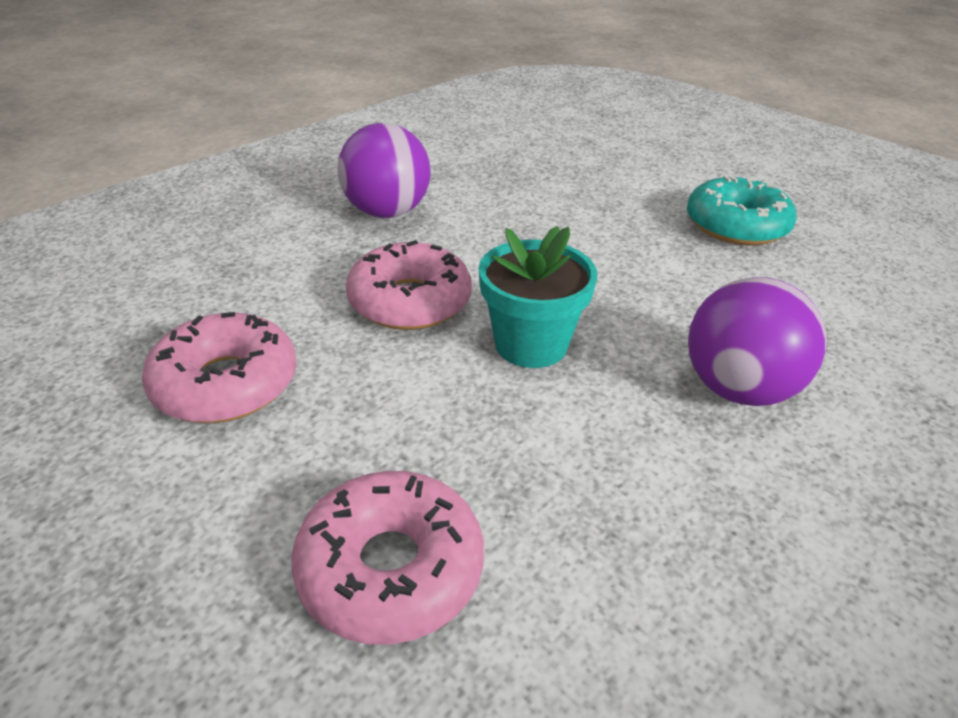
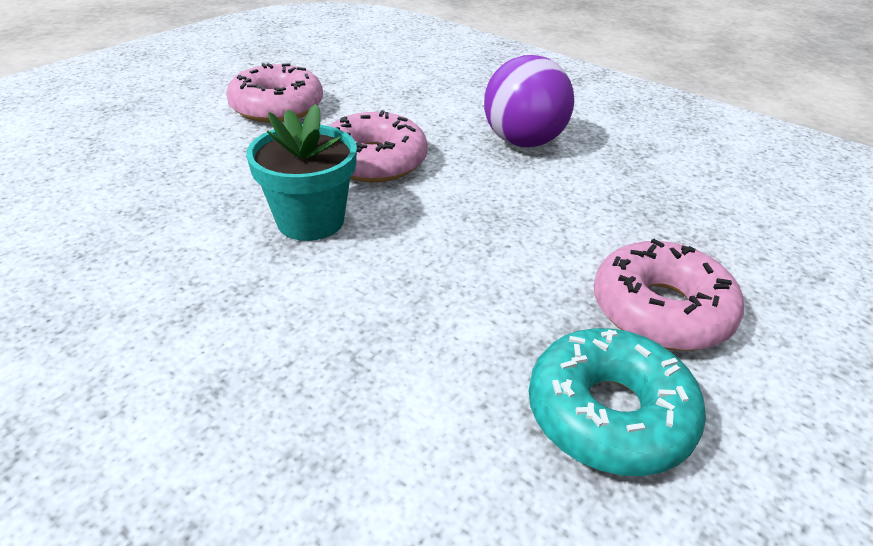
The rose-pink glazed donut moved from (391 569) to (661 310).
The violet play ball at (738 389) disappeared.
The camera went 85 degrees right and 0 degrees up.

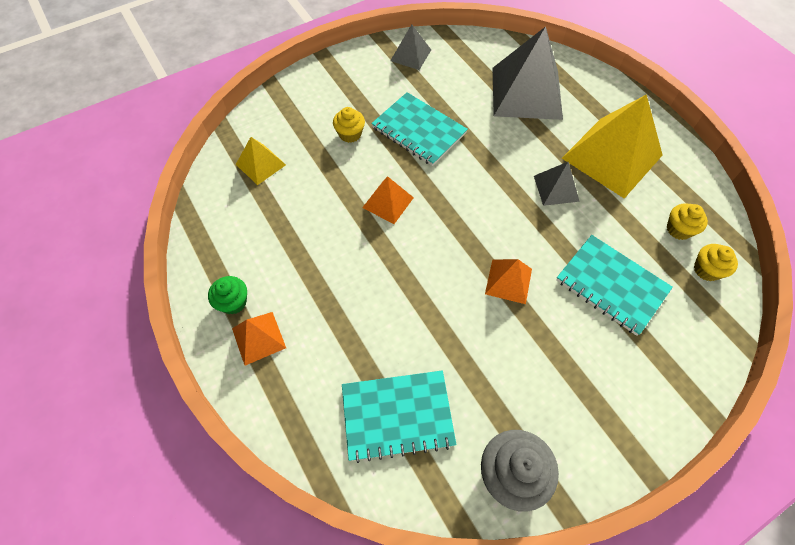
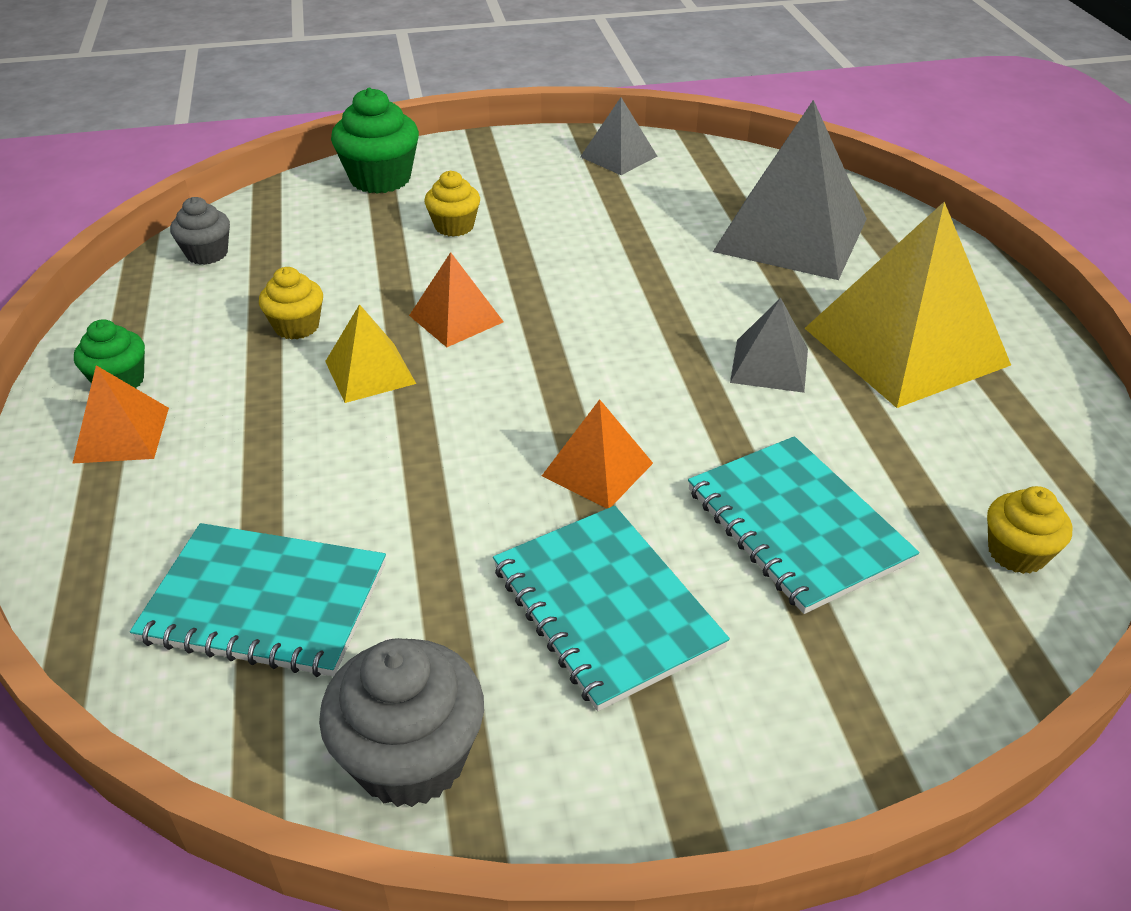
The bright yellow solid pyramid moved from (261 164) to (370 372).
The turquoise notebook moved from (419 130) to (606 607).
The bright yellow cupcake moved from (679 229) to (297 326).
The ash-grey cupcake at (207 254) appeared.
The leaf-green cupcake at (380 179) appeared.
The camera went 20 degrees right and 20 degrees down.

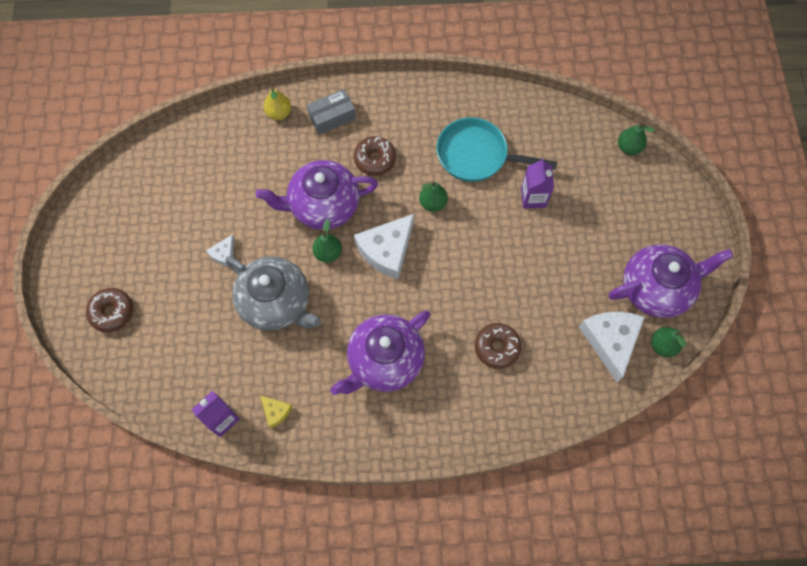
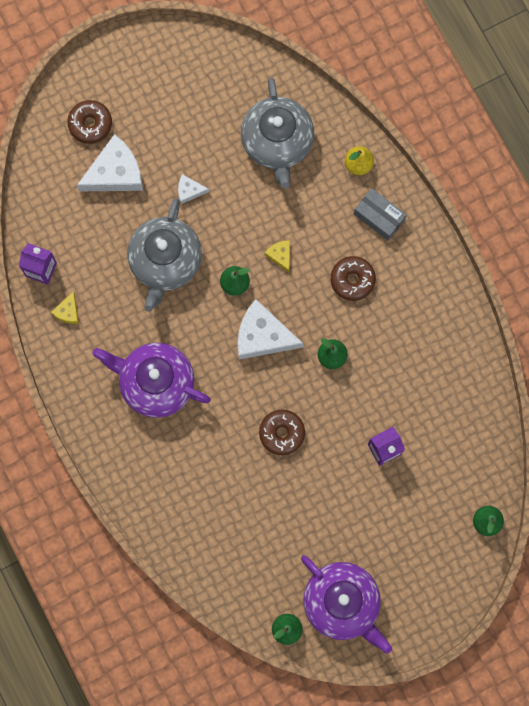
The violet tea pot at (323 205) was replaced by the bright yellow cheese wedge at (280 255).
The turquoise skillet at (477 155) disappeared.
The brown glazed donut moved from (497 347) to (282 433).
The pure white cheese wedge moved from (610 341) to (115 172).
The ash-grey tea pot at (277 142) appeared.
The camera went 65 degrees right and 10 degrees up.

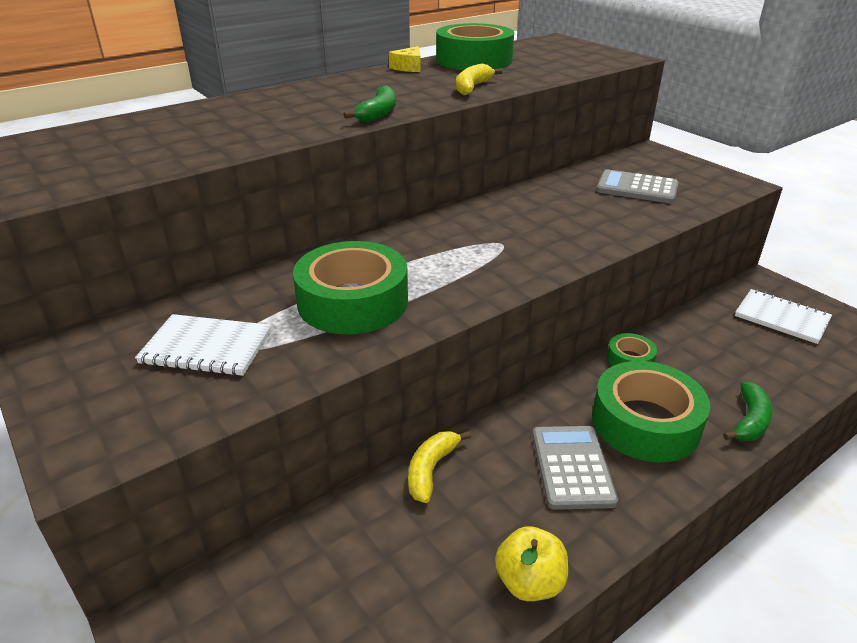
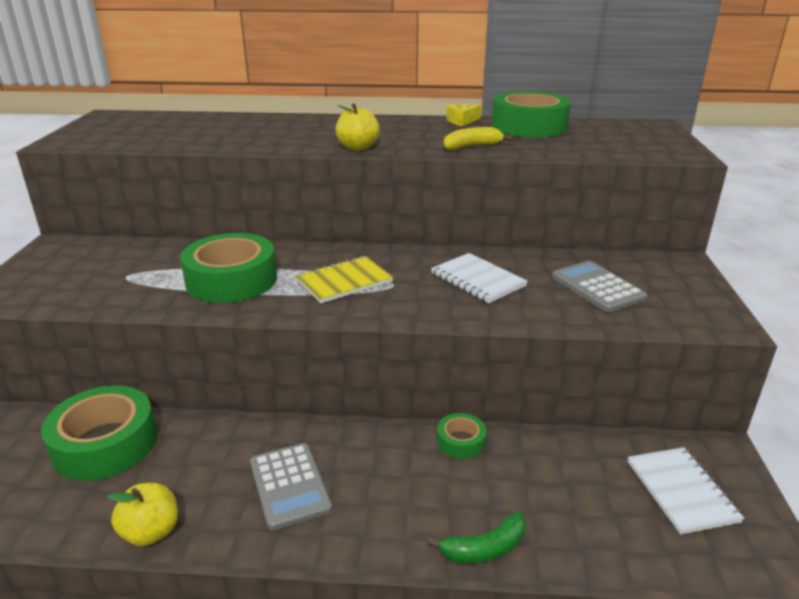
The pure white notebook moved from (206 347) to (478 280).
The leaf-green banana fruit at (378 113) was replaced by the bright yellow apple at (357 147).
The bright yellow banana fruit at (431 470) disappeared.
The ash-grey pocket calculator at (572 467) turned 120 degrees clockwise.
The leaf-green tape moved from (645 422) to (105 443).
The bright yellow notebook at (344 281) appeared.
The camera went 40 degrees right and 5 degrees down.

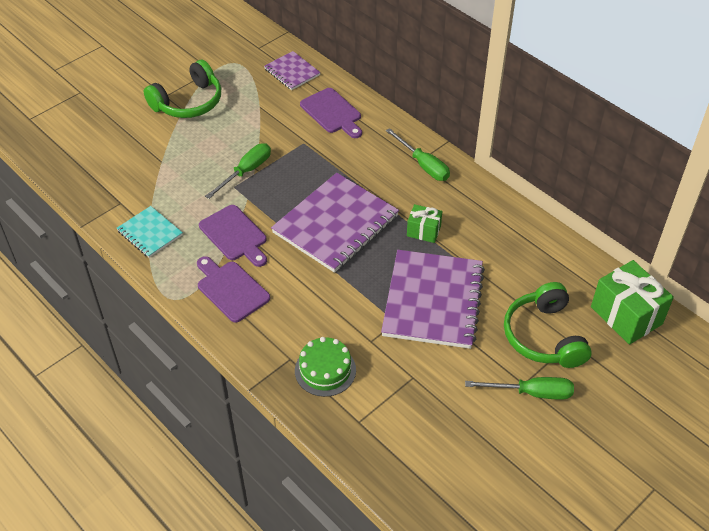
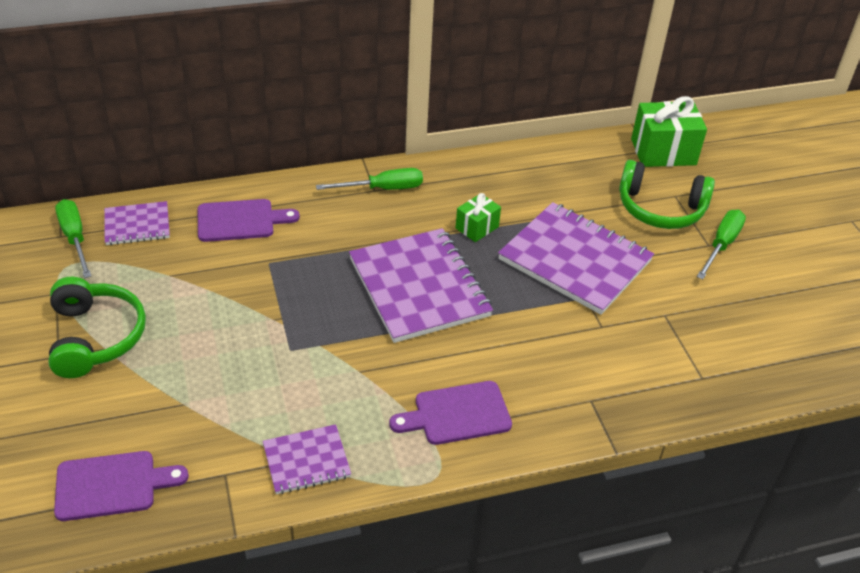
The turquoise notebook at (150 233) became the violet notebook at (306 461).
The violet cutting board moved from (235 235) to (112 485).
The leaf-green flat screwdriver moved from (246 171) to (75 238).
The leaf-green cake at (325 370) disappeared.
The camera went 65 degrees left and 5 degrees down.

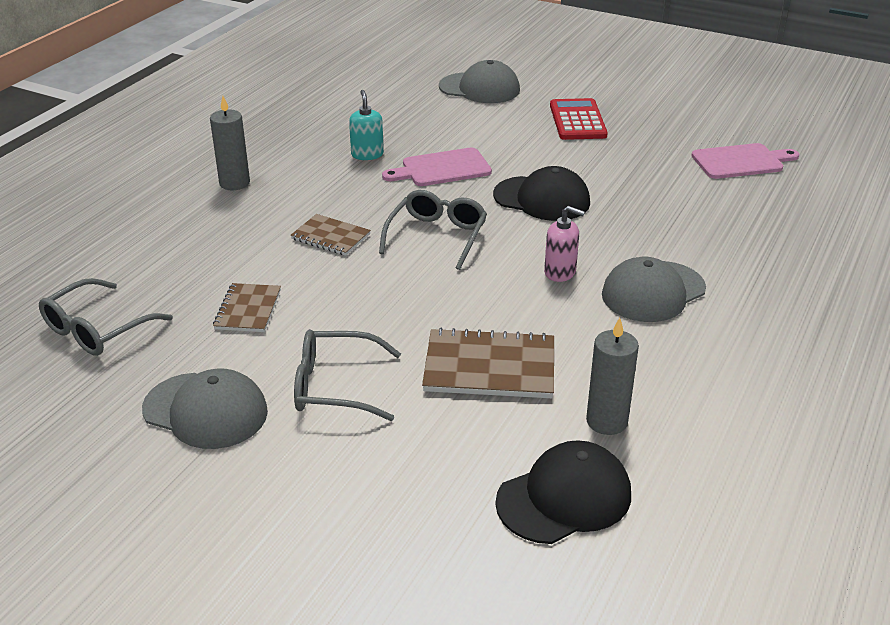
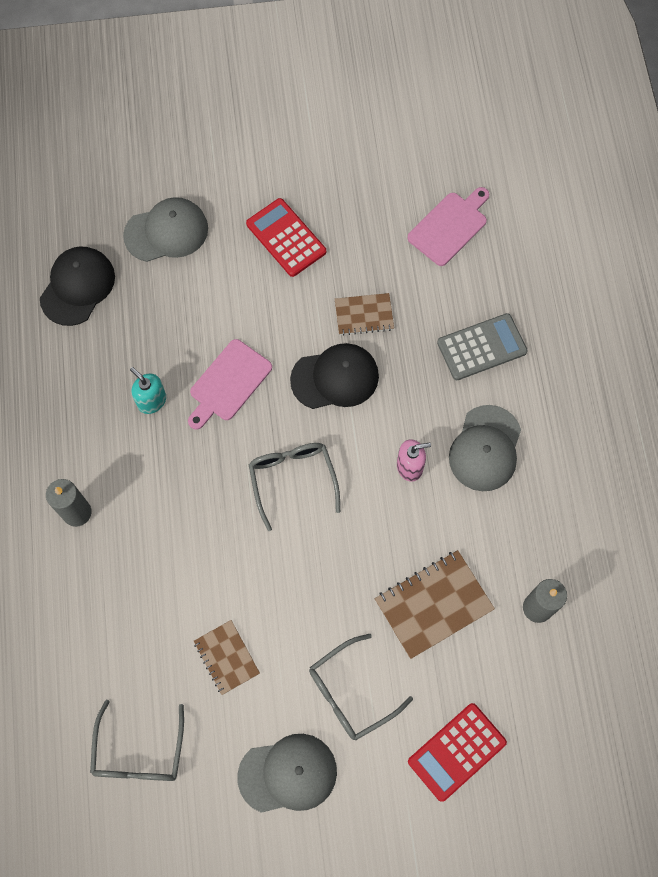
The brown notebook moved from (330 237) to (364 315).
The ebony cap moved from (564 498) to (77 287).
The scarlet pocket calculator at (457 752) appeared.
The ash-grey pocket calculator at (481 347) appeared.
The camera went 35 degrees left and 35 degrees up.

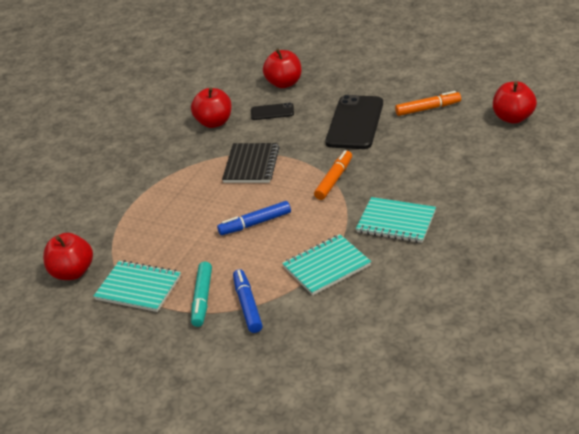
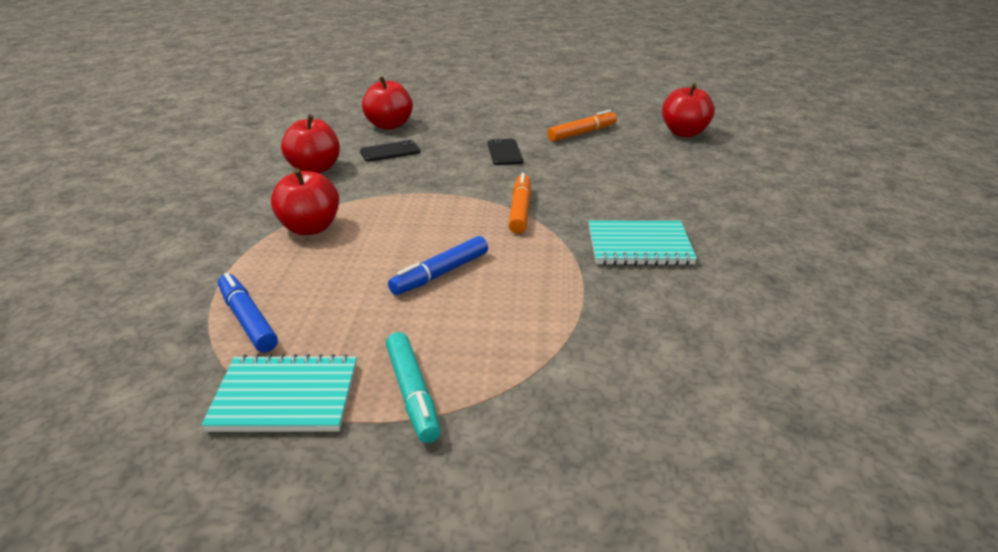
The scarlet apple moved from (72 272) to (310 228).
The ebony notebook at (251 165) disappeared.
The blue marker moved from (247 305) to (248 320).
The turquoise notebook at (326 266) disappeared.
The ebony phone at (355 123) changed to 0.50 times the size.
The camera went 25 degrees left and 5 degrees down.

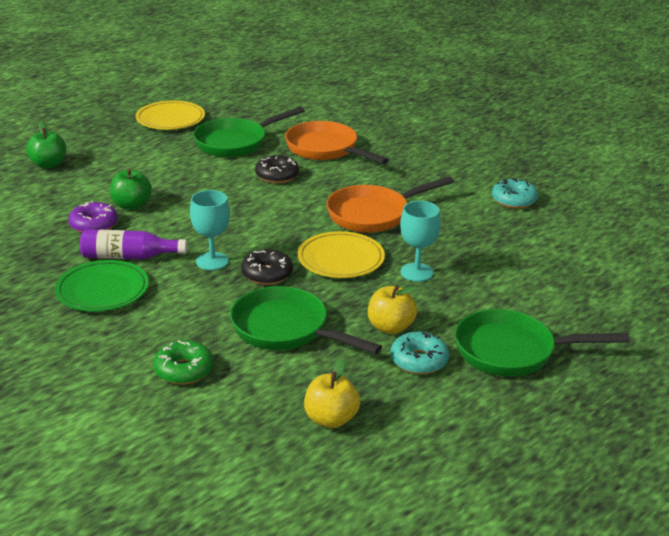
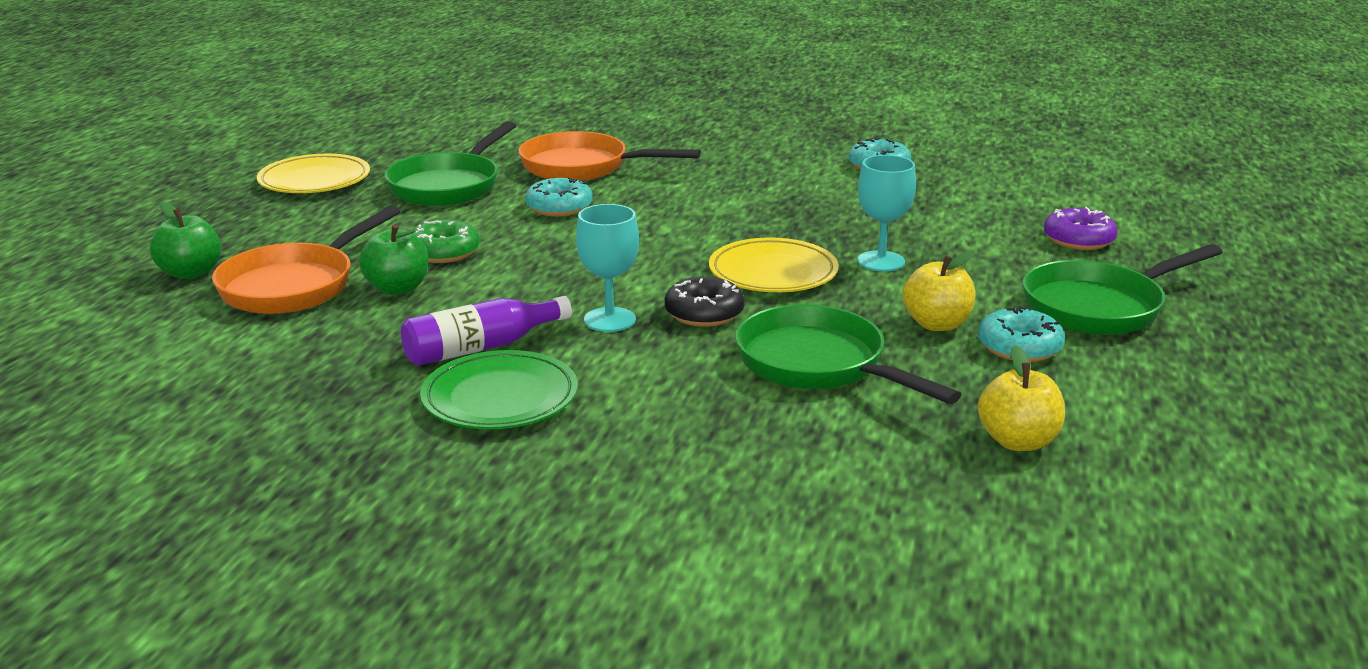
The violet glazed donut moved from (94 225) to (1078 240).
The leaf-green glazed donut moved from (184 370) to (444 252).
The leaf-green skillet at (286 329) turned 45 degrees clockwise.
The ebony glazed donut at (277 175) became the turquoise glazed donut at (559 207).
The orange skillet moved from (373 214) to (295 285).
The camera went 30 degrees left and 5 degrees down.

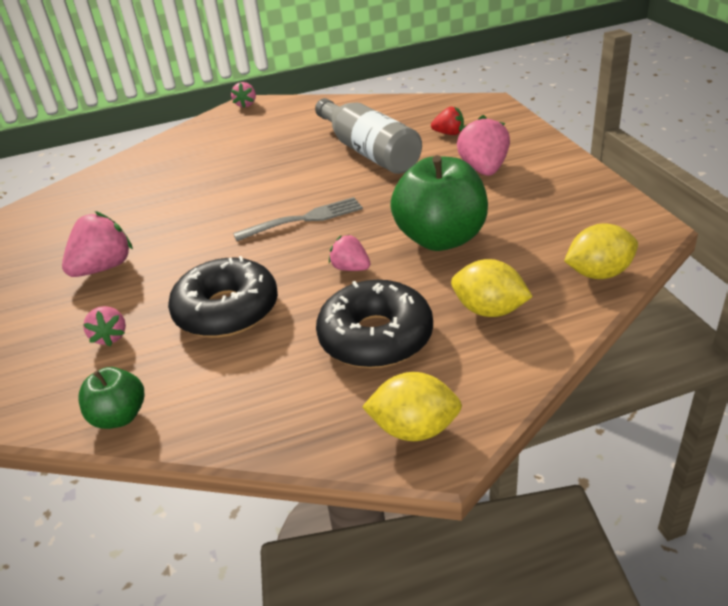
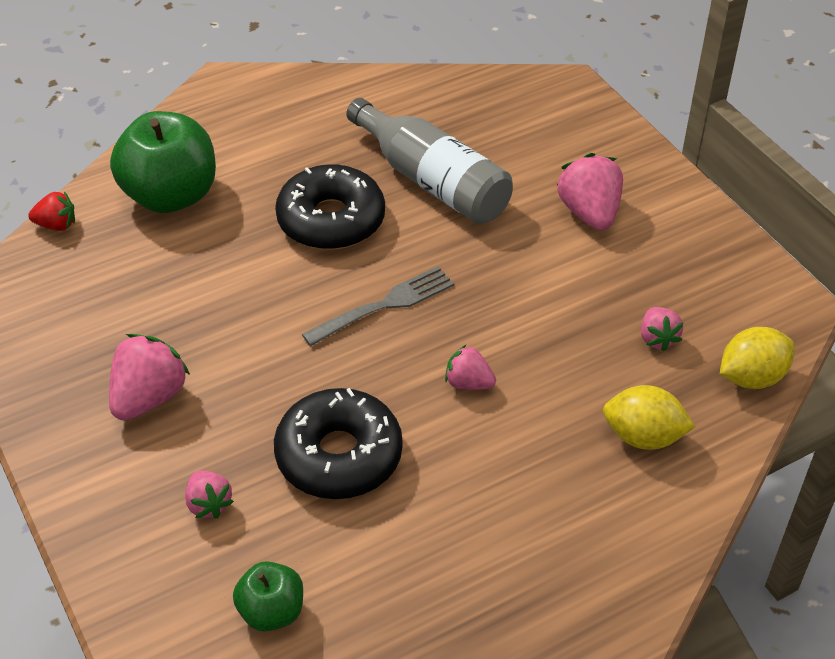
The rose-pink strawberry moved from (246 105) to (657 338).
The ebony glazed donut moved from (376 337) to (331 220).
The bright yellow toy lemon at (414 429) disappeared.
The leaf-green apple moved from (441 239) to (171 196).
The scarlet strawberry moved from (449 133) to (56 225).
The camera went 15 degrees left and 10 degrees up.

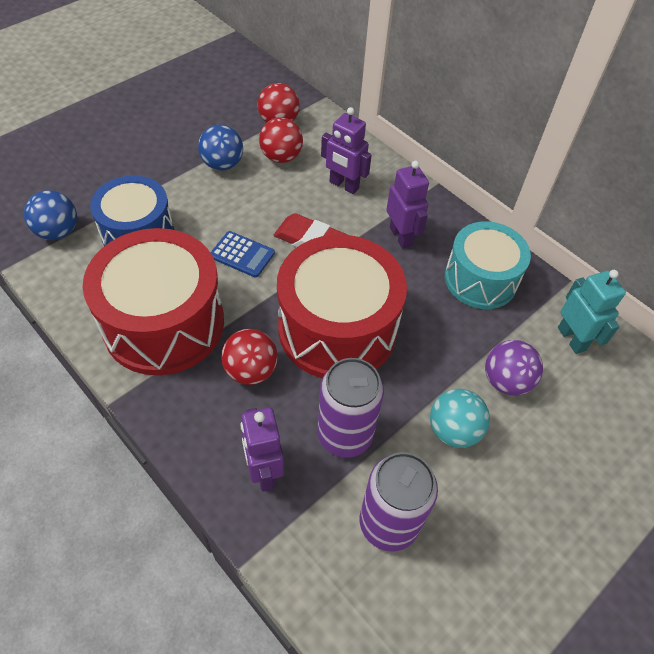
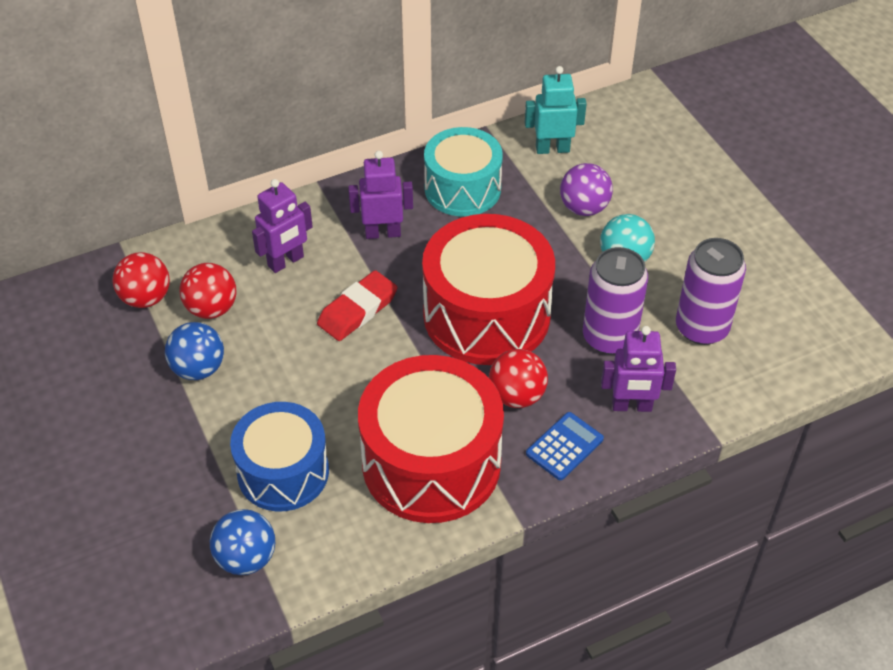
The blue pocket calculator moved from (242 254) to (564 446).
The camera went 70 degrees left and 5 degrees down.

